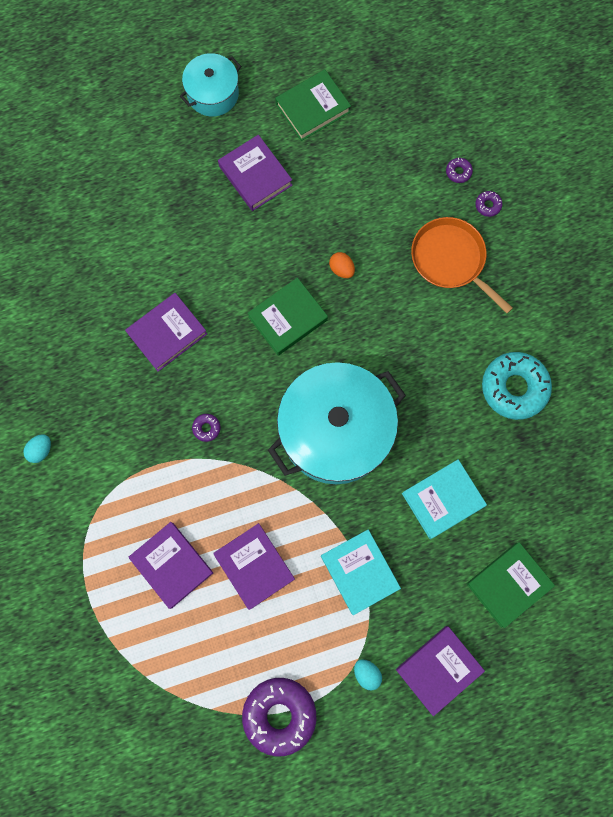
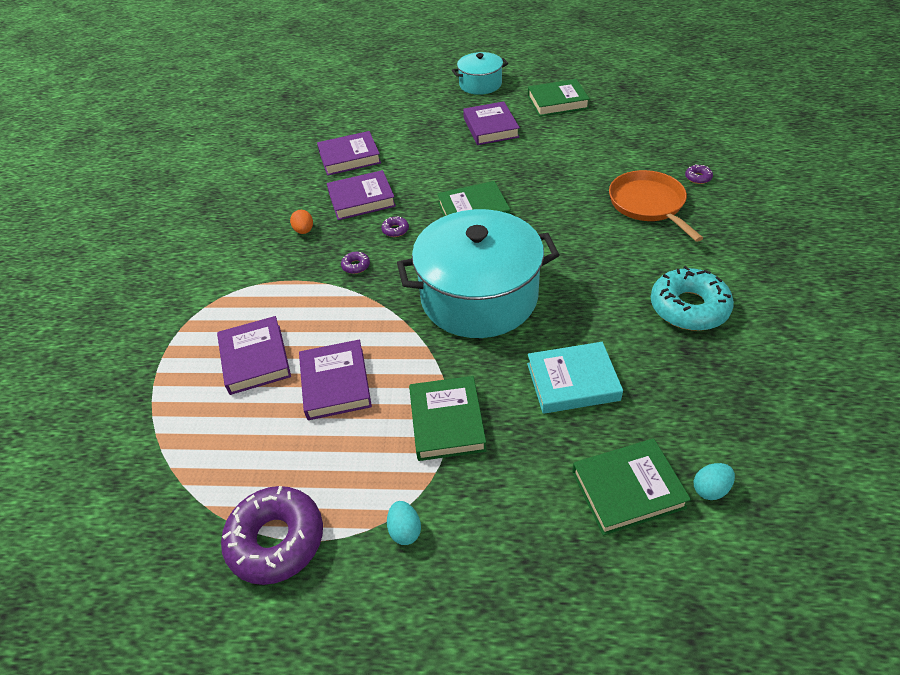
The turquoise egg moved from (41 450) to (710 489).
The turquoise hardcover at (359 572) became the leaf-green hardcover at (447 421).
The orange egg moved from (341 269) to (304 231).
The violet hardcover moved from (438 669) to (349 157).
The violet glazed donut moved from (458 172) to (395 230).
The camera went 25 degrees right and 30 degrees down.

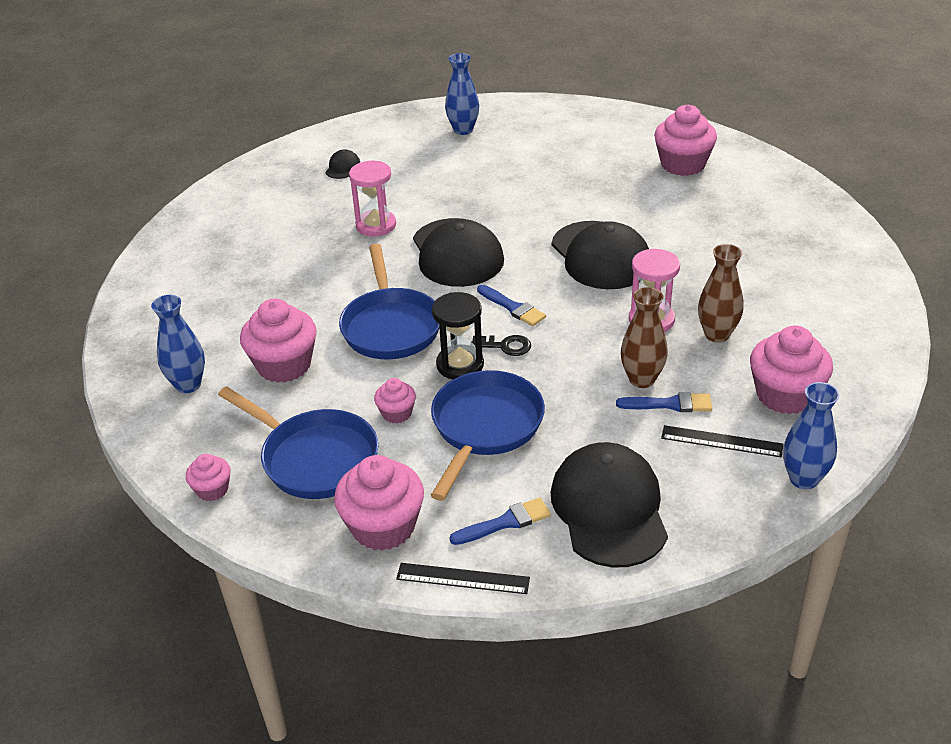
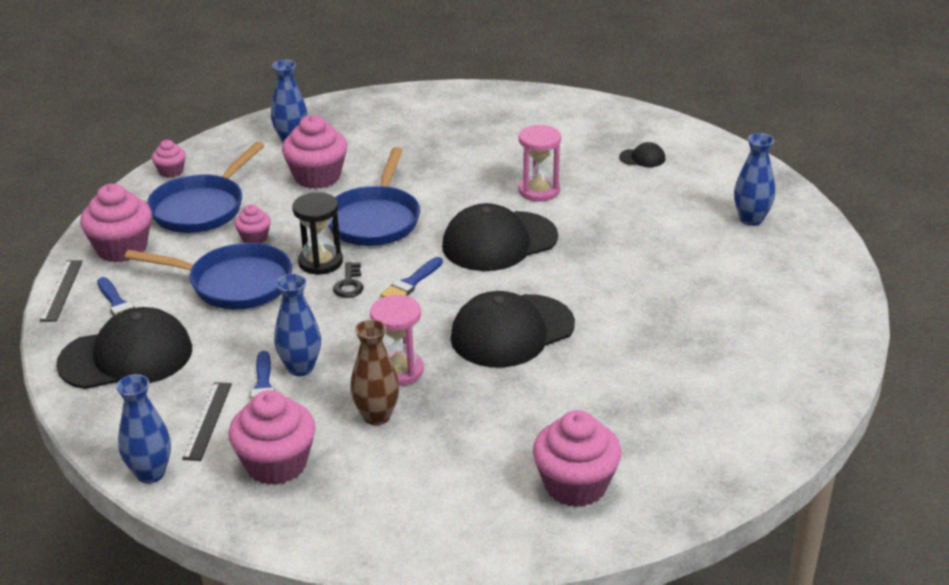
The blue skillet at (390 326) turned 60 degrees counterclockwise.
The brown flower vase at (642 379) became the blue flower vase at (300 368).
The rose-pink cupcake moved from (682 164) to (575 485).
The camera went 80 degrees right and 5 degrees down.

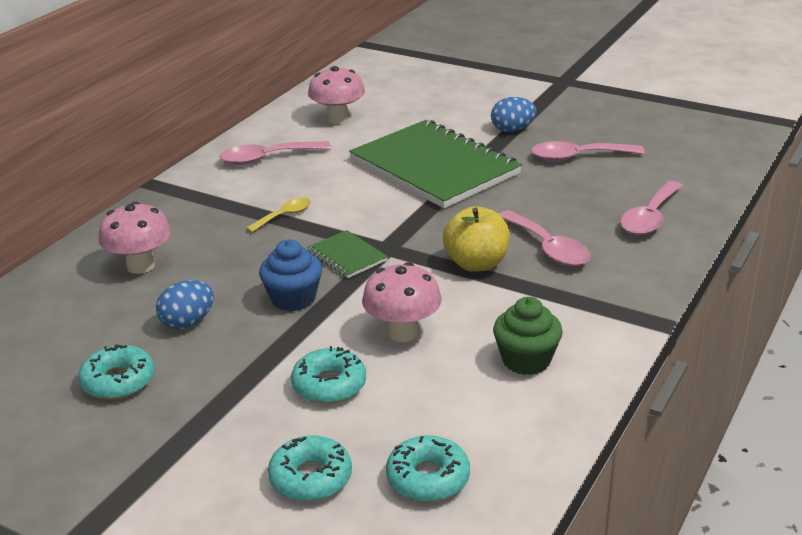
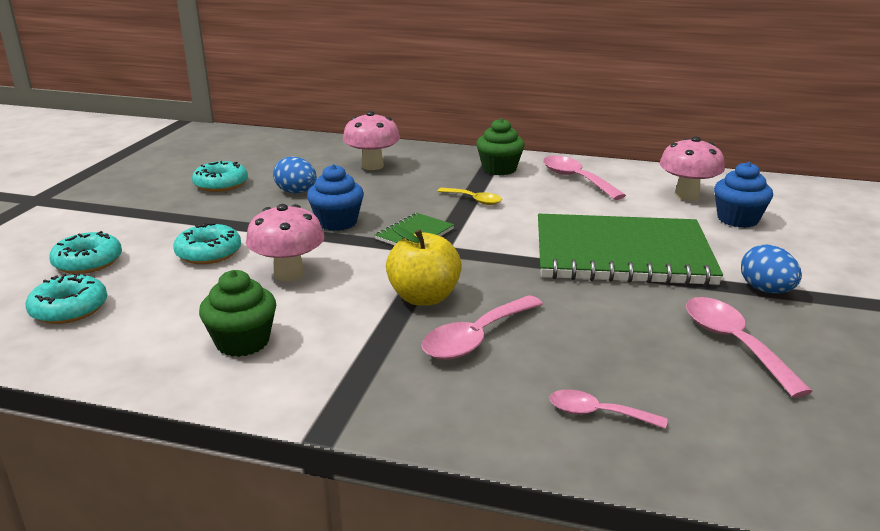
The leaf-green notebook at (434 167) turned 60 degrees clockwise.
The rose-pink spoon at (650 218) changed to 0.62 times the size.
The leaf-green cupcake at (499 169) appeared.
The blue cupcake at (737 219) appeared.
The camera went 75 degrees right and 5 degrees down.

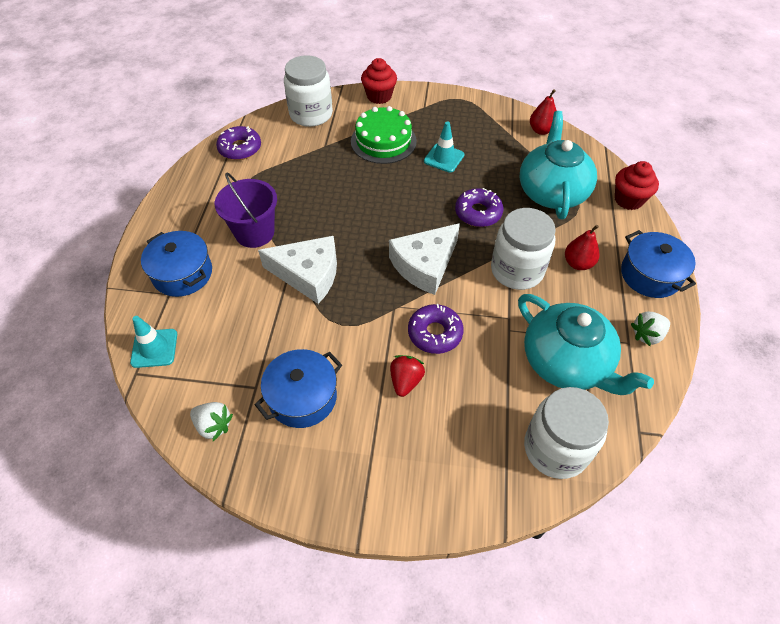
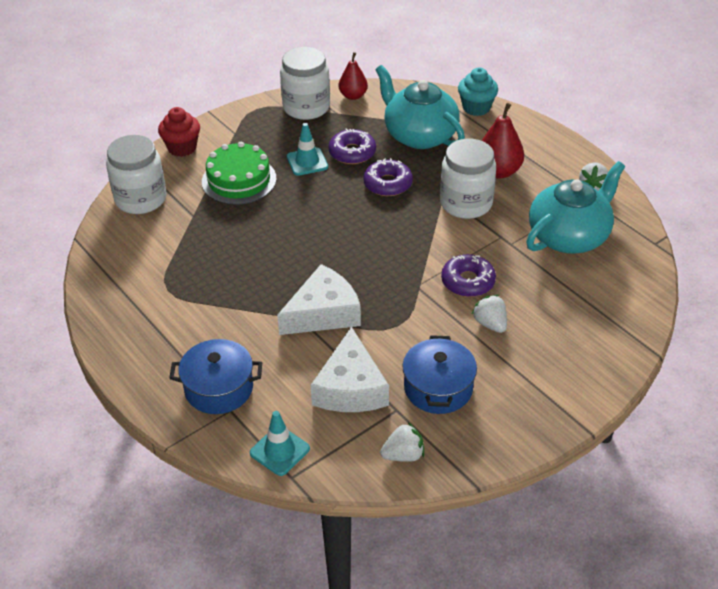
The violet bucket at (254 233) disappeared.
The violet glazed donut moved from (240 148) to (352 153).
The pure white cheese wedge moved from (424 265) to (350 388).
The scarlet strawberry at (405 381) became the pure white strawberry at (490 324).
The turquoise tea pot at (566 362) turned 45 degrees counterclockwise.
The pure white preserve jar moved from (555 449) to (306 107).
The scarlet pear fruit at (578 263) changed to 1.50 times the size.
The scarlet cupcake at (628 200) became the turquoise cupcake at (476 108).
The blue stockpot at (650 275) disappeared.
The camera went 45 degrees left and 10 degrees down.

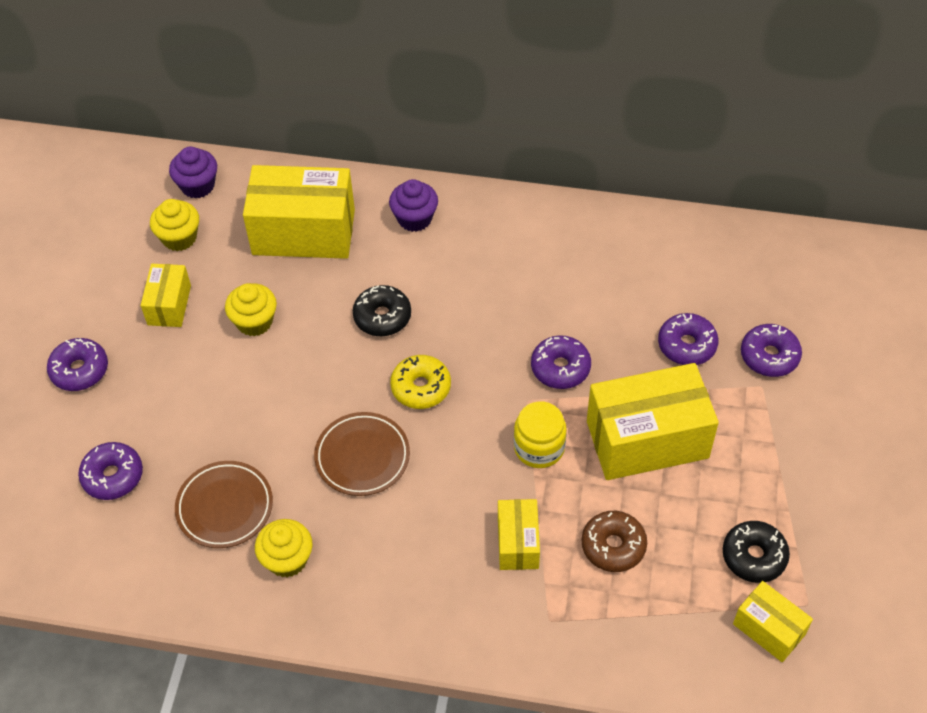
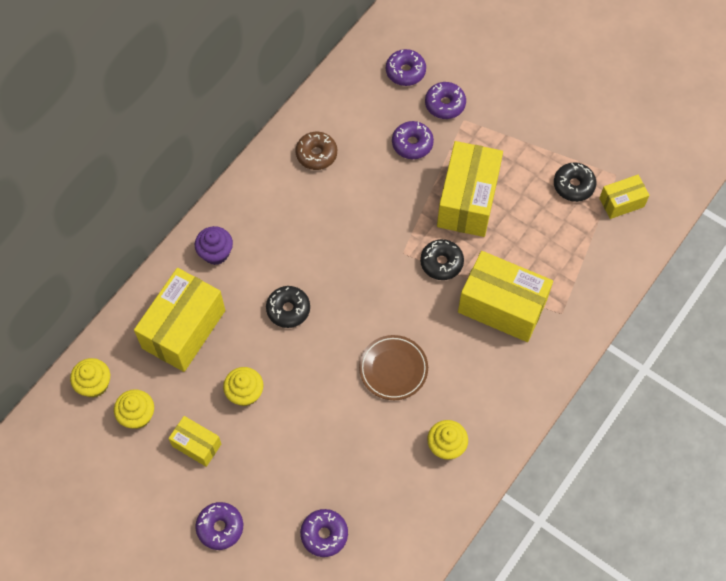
The violet cupcake at (197 186) became the bright yellow cupcake at (94 384).
The brown dinner plate at (225 507) disappeared.
The bright yellow glazed donut at (421 387) disappeared.
The bright yellow parcel at (518 543) changed to 1.92 times the size.
The bright yellow preserve jar at (539 447) was replaced by the ebony glazed donut at (441 263).
The violet glazed donut moved from (560 368) to (405 71).
The brown glazed donut moved from (613 546) to (316 154).
The camera went 65 degrees left and 10 degrees up.

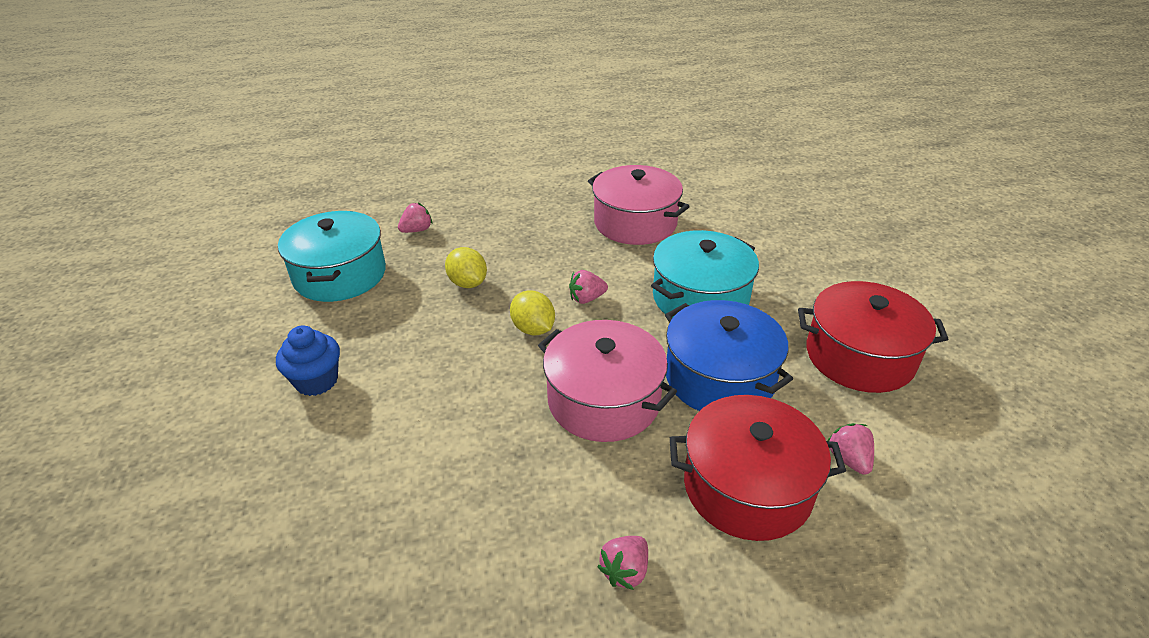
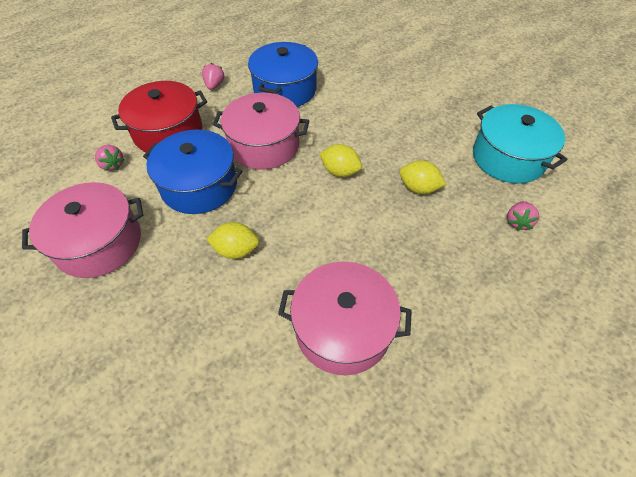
The blue cupcake at (316 381) disappeared.
The rose-pink strawberry at (587 298) disappeared.
The turquoise stockpot at (700 298) was replaced by the bright yellow toy lemon at (236 250).
The scarlet stockpot at (859 356) became the rose-pink stockpot at (99 243).
The blue stockpot at (285 89) appeared.
The camera went 150 degrees right and 15 degrees up.

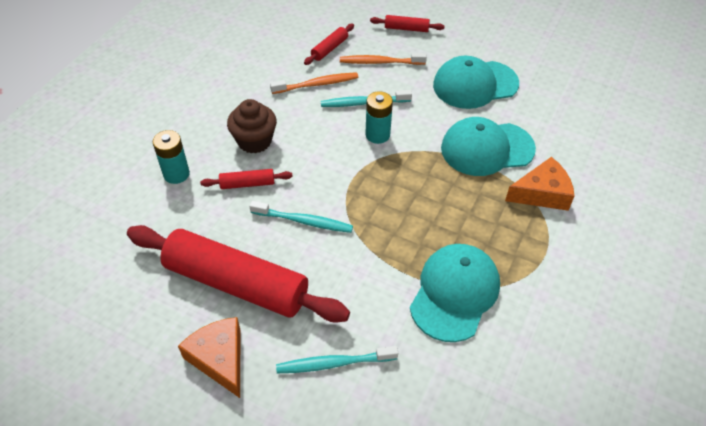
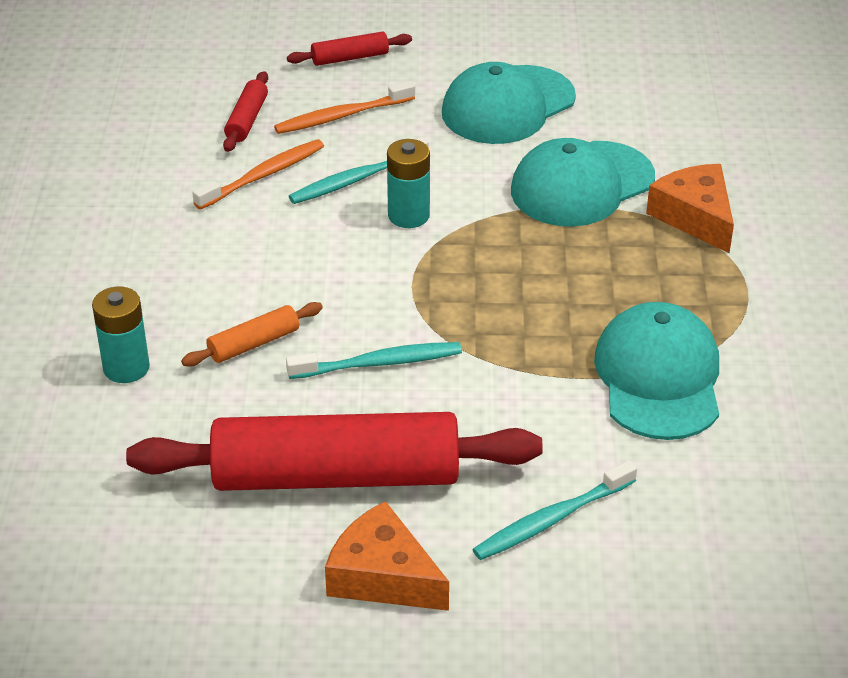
The scarlet rolling pin at (247 184) became the orange rolling pin at (254 343).
The brown cupcake at (254 141) disappeared.
The orange cheese wedge at (542 193) turned 75 degrees counterclockwise.
The camera went 25 degrees left and 10 degrees down.

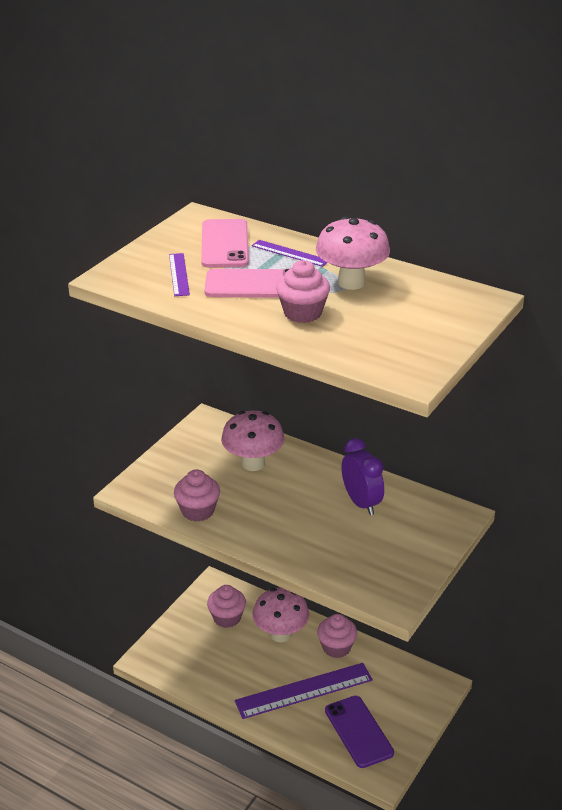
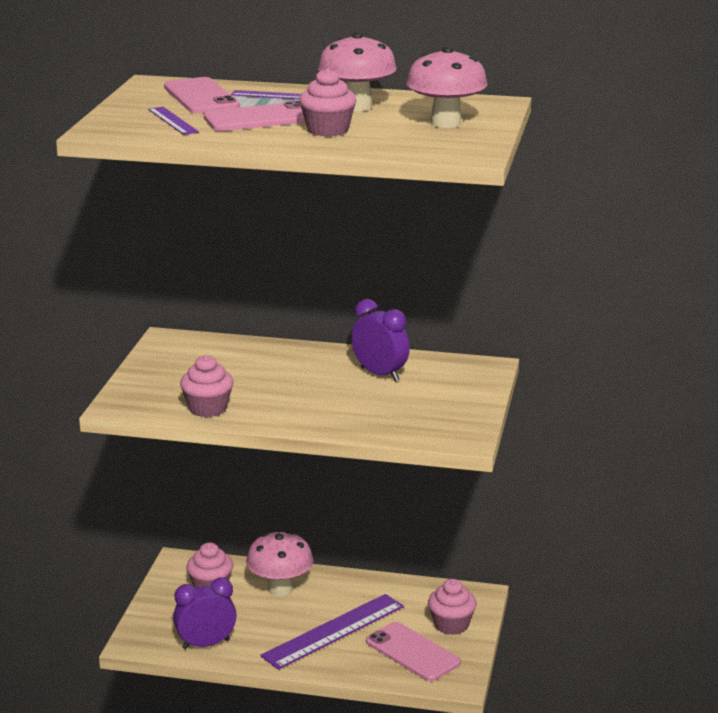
The rose-pink toadstool moved from (253 463) to (445 123).
The rose-pink cupcake moved from (336 647) to (451 625).
The violet phone at (358 731) became the rose-pink phone at (412 652).
The violet clock at (206 644) appeared.
The camera went 20 degrees left and 10 degrees down.

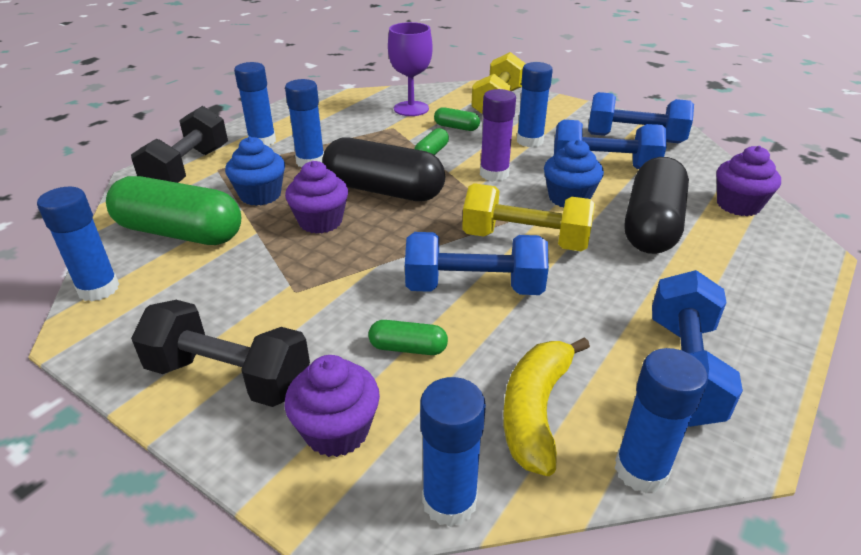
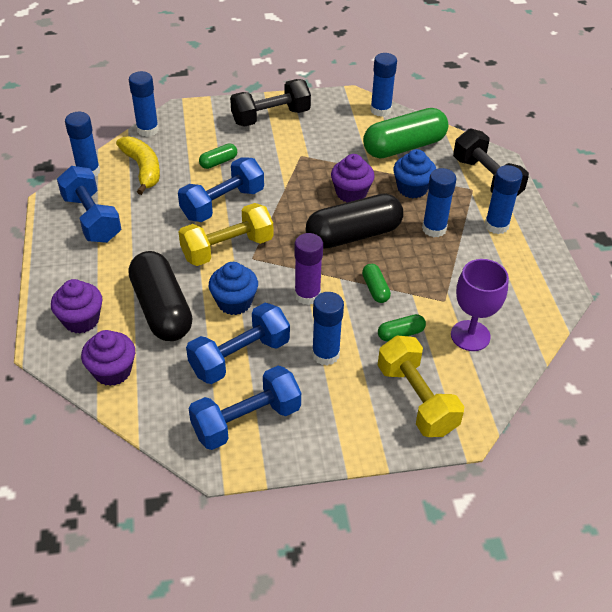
The violet cupcake moved from (337 431) to (81 320).
The camera went 135 degrees right and 10 degrees up.

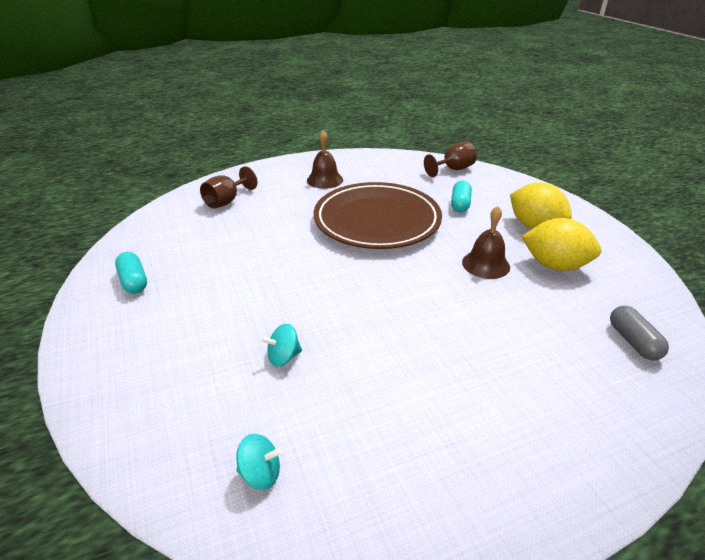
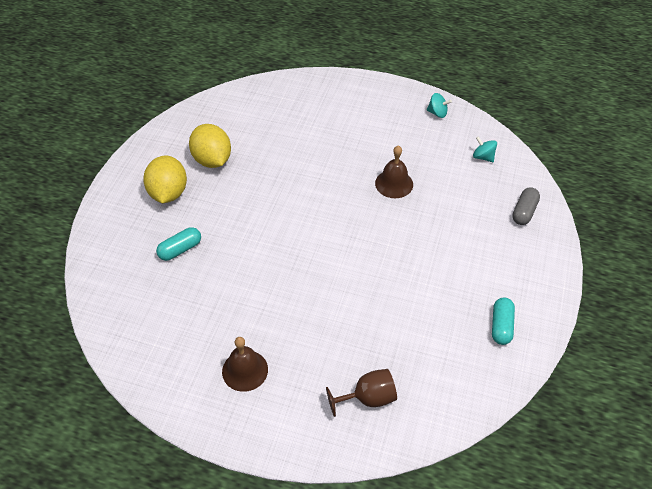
The turquoise spinning top moved from (283 357) to (437 113).
The brown dinner plate at (377 221) disappeared.
The brown goblet at (453 169) disappeared.
The brown bell moved from (485 264) to (394 183).
The ash-grey pill shape moved from (633 341) to (524 212).
The camera went 140 degrees left and 15 degrees up.

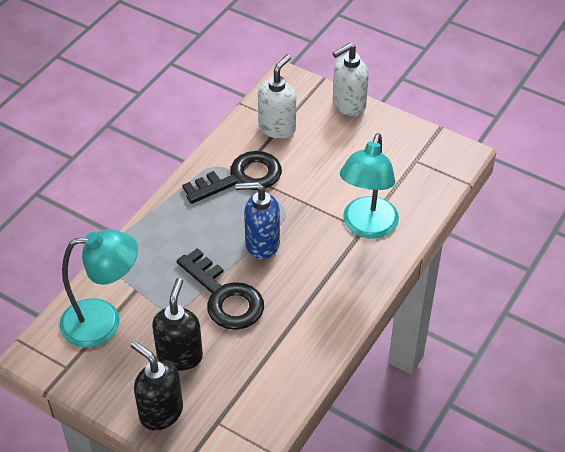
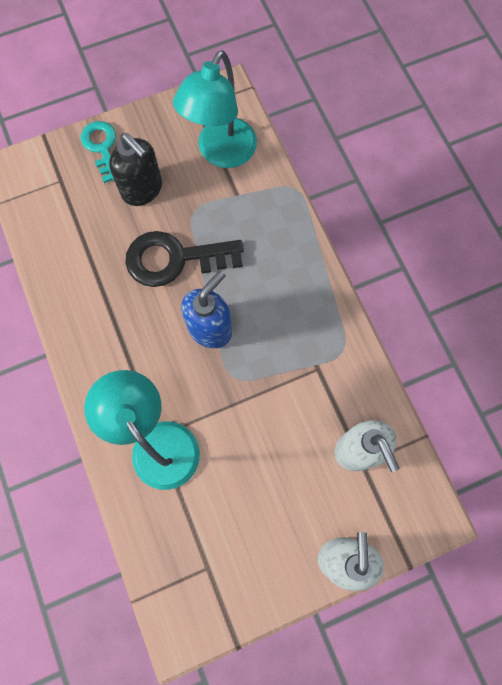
The ebony pump bottle at (160 412) was replaced by the turquoise door key at (102 147).
The ebony door key at (241 178) disappeared.
The camera went 125 degrees right and 25 degrees up.

